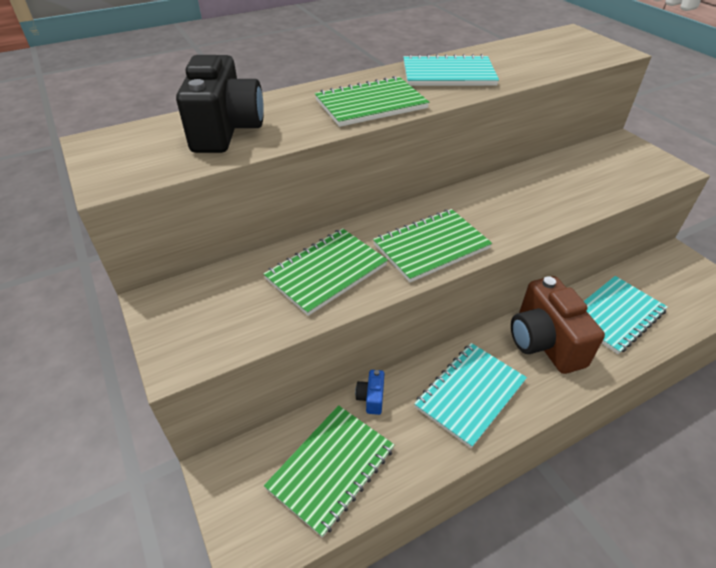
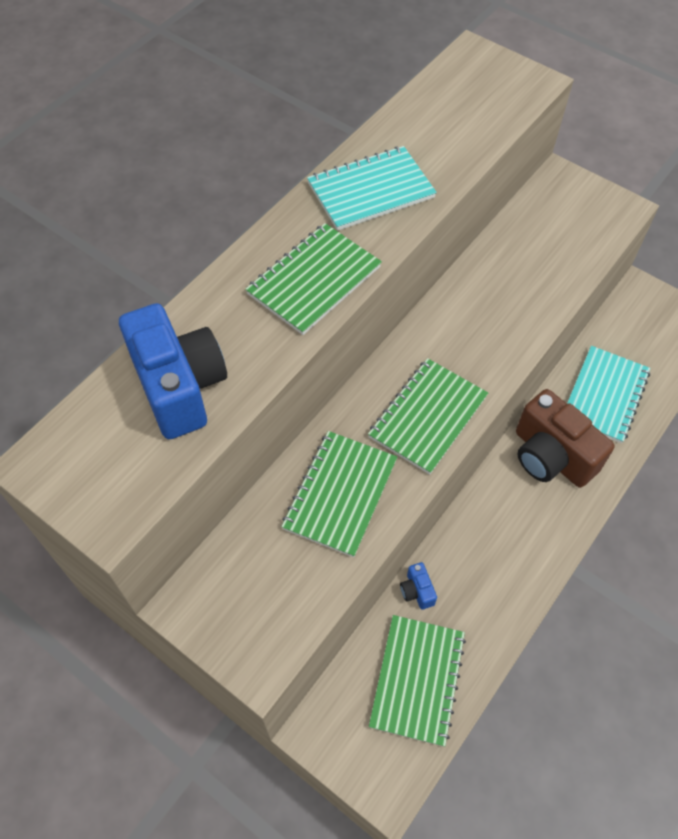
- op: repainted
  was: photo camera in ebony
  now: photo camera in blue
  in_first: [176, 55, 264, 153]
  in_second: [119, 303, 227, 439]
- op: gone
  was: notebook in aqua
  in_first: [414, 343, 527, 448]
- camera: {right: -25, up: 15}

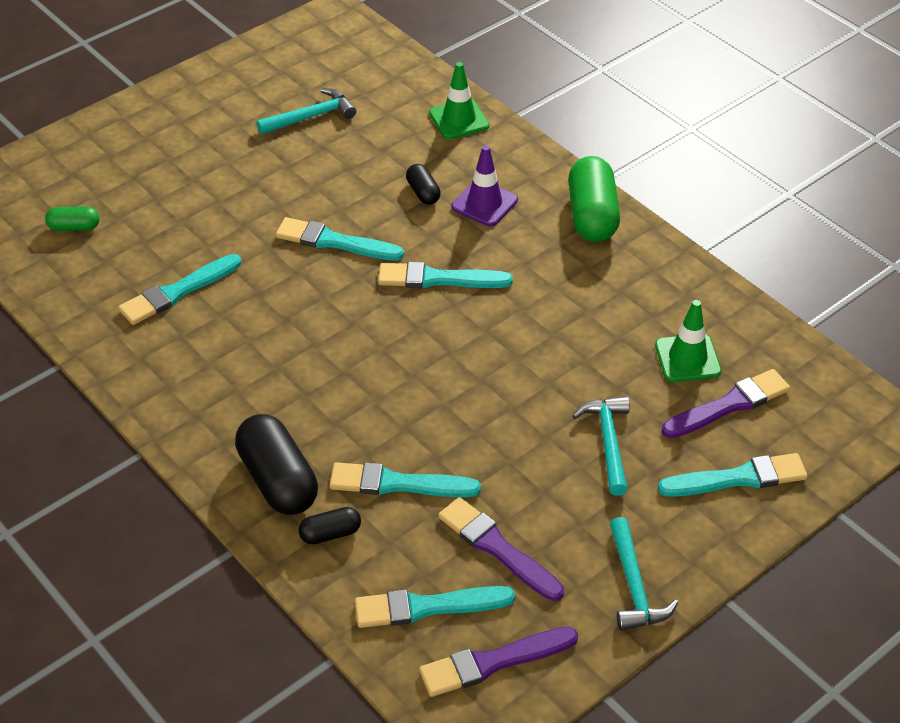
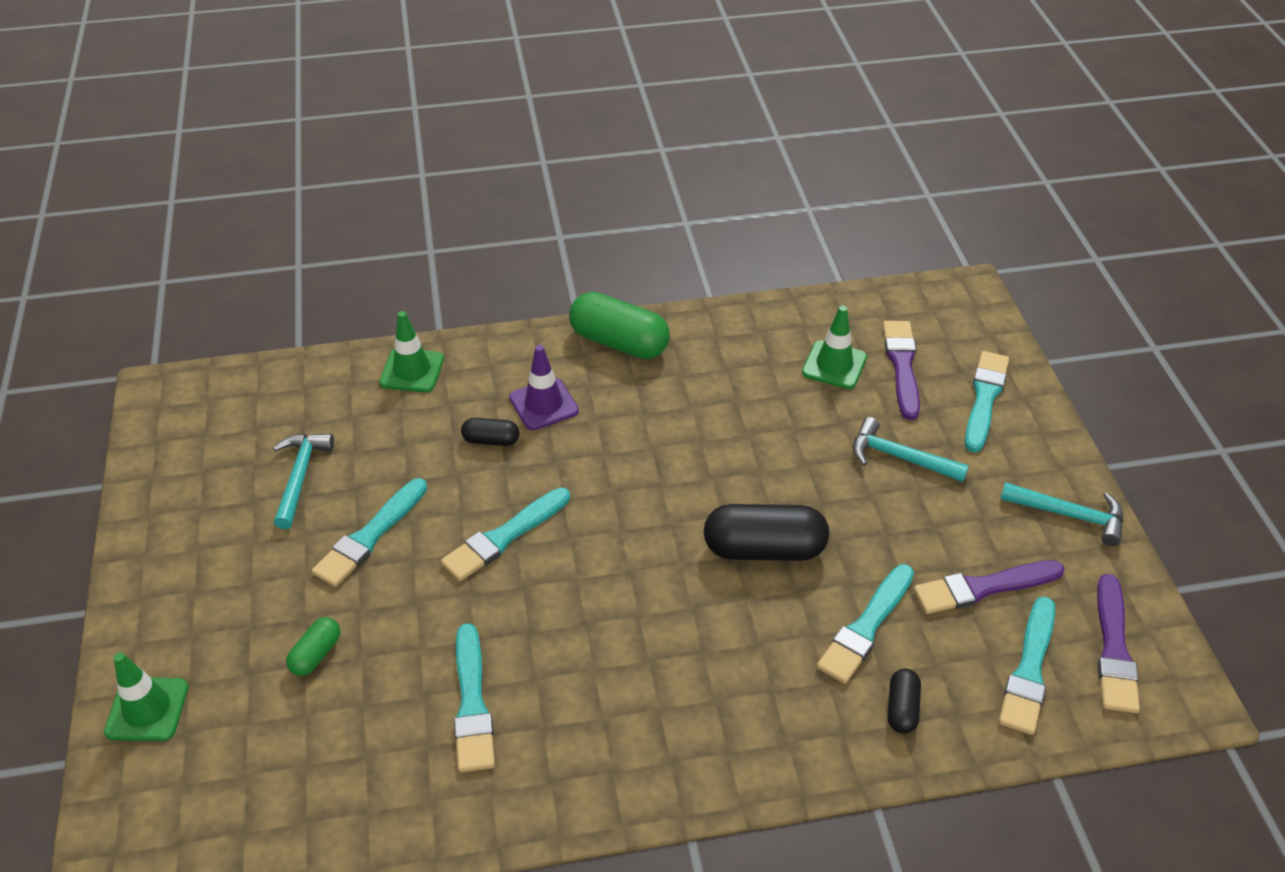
- op: shifted
  was: capsule in emerald
  in_first: [45, 206, 100, 231]
  in_second: [286, 617, 340, 676]
- op: shifted
  was: paintbrush in aqua
  in_first: [378, 262, 513, 288]
  in_second: [312, 478, 427, 587]
- op: shifted
  was: capsule in ebony
  in_first: [235, 414, 318, 515]
  in_second: [704, 504, 829, 561]
- op: new
  now: traffic cone in emerald
  in_second: [104, 652, 189, 741]
- camera: {right: -60, up: 0}

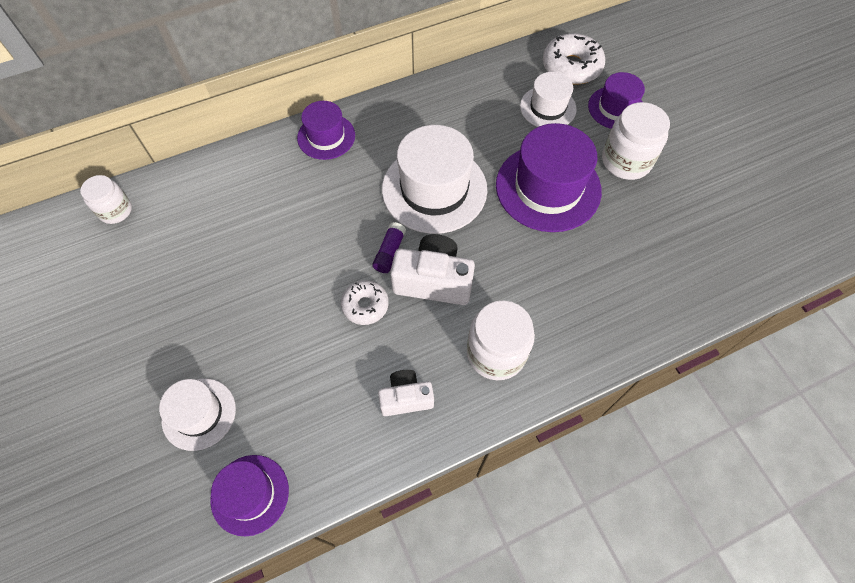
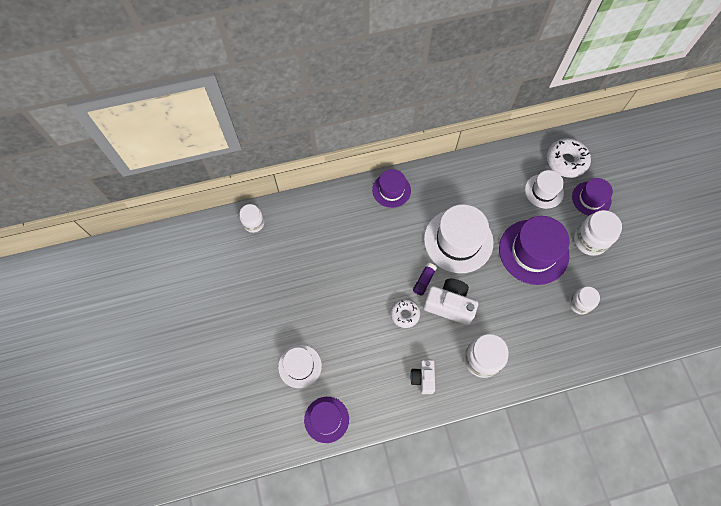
- op: rotated
  was: photo camera in white
  in_first: [378, 370, 434, 416]
  in_second: [410, 359, 435, 394]
  clockwise: -90
- op: new
  now: jam jar in white
  in_second: [569, 287, 600, 314]
- camera: {right: 10, up: 5}

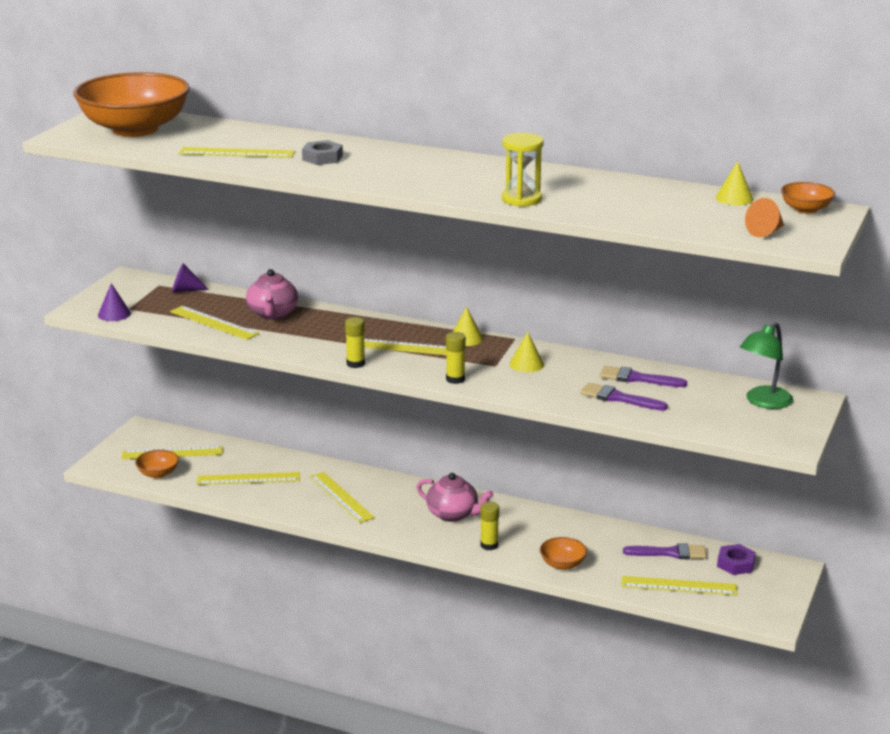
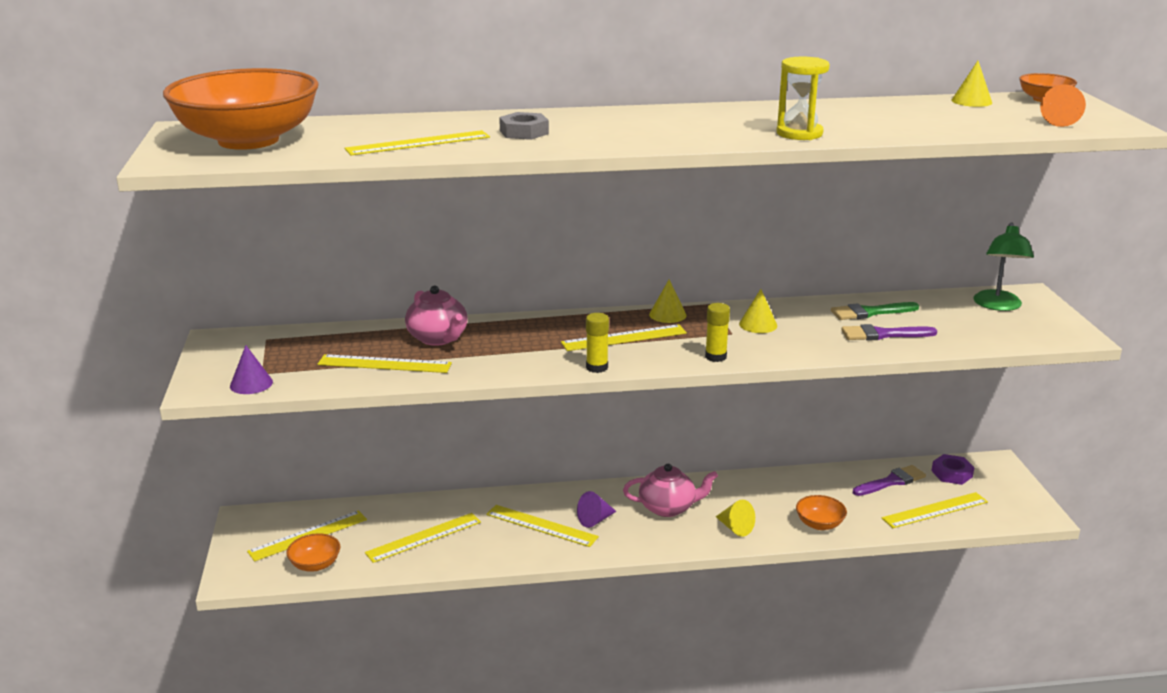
- op: shifted
  was: cone shape in violet
  in_first: [172, 263, 209, 293]
  in_second: [577, 491, 617, 528]
- op: repainted
  was: paintbrush in violet
  now: paintbrush in emerald
  in_first: [600, 366, 687, 387]
  in_second: [831, 302, 919, 320]
- op: swapped
  was: stick of glue in bright yellow
  now: cone shape in bright yellow
  in_first: [480, 502, 499, 550]
  in_second: [716, 500, 755, 537]
- camera: {right: -30, up: 0}

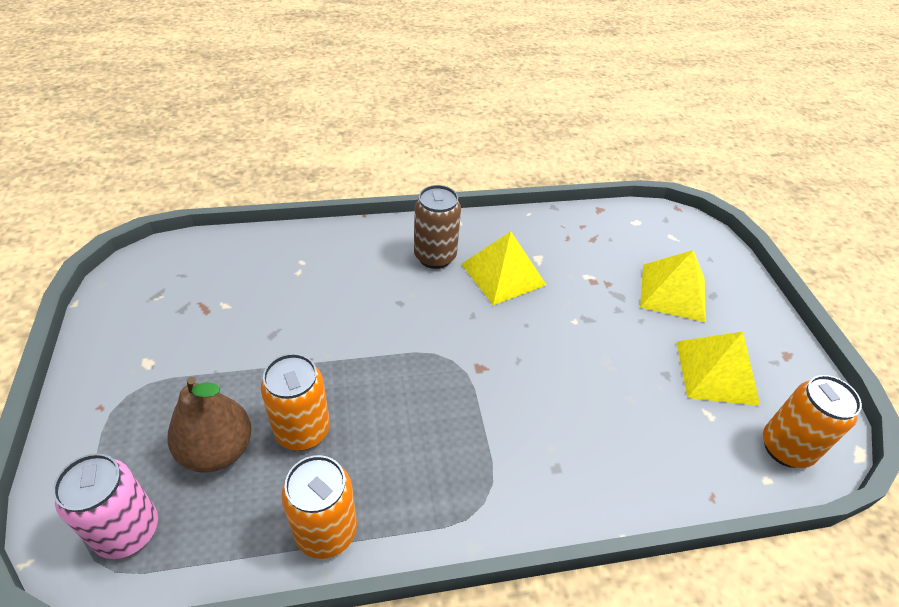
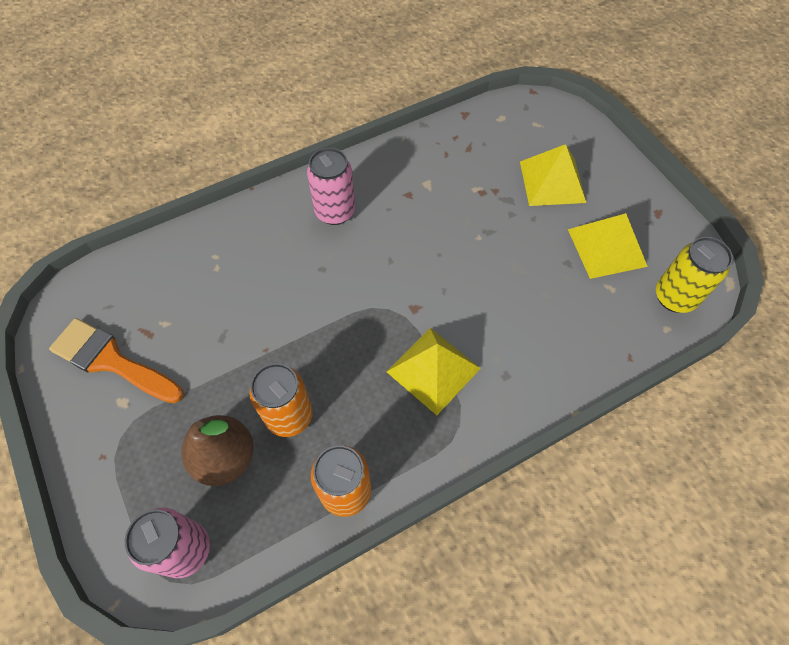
- op: repainted
  was: can in russet
  now: can in rosy
  in_first: [414, 185, 461, 269]
  in_second: [307, 148, 355, 225]
- op: shifted
  was: pyramid shape in bright yellow
  in_first: [461, 231, 546, 305]
  in_second: [386, 328, 481, 415]
- op: repainted
  was: can in orange
  now: can in bright yellow
  in_first: [763, 375, 862, 468]
  in_second: [656, 237, 733, 313]
- op: new
  now: paintbrush in orange
  in_second: [49, 318, 184, 403]
- camera: {right: -15, up: 15}

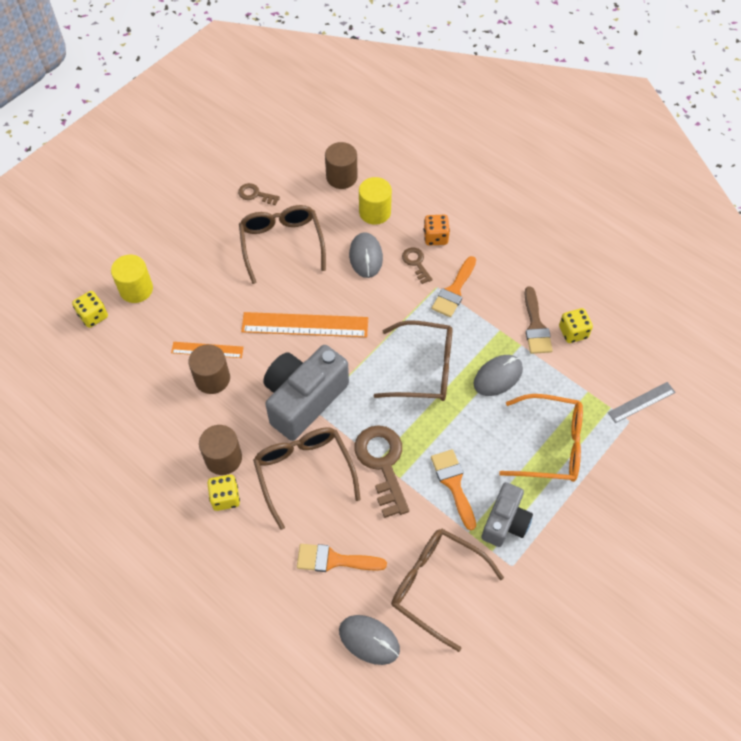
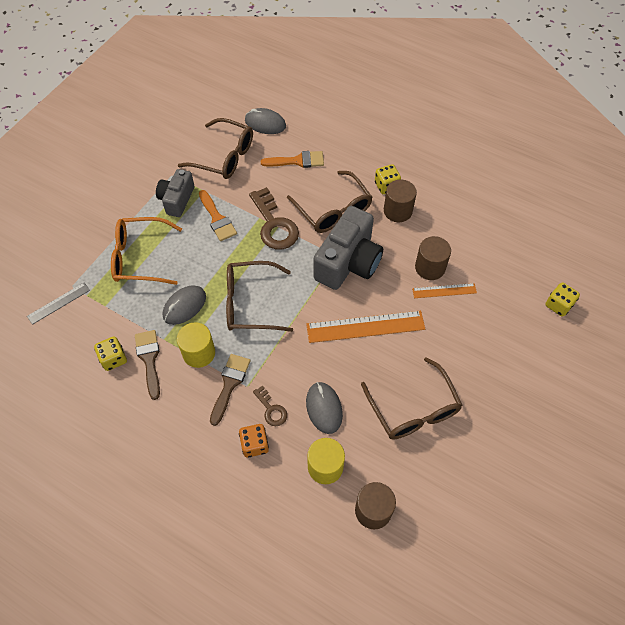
- op: gone
  was: latchkey in russet
  in_first: [238, 183, 280, 205]
- op: shifted
  was: cylinder in bright yellow
  in_first: [111, 255, 153, 303]
  in_second: [177, 322, 215, 368]
- op: repainted
  was: paintbrush in orange
  now: paintbrush in russet
  in_first: [431, 256, 476, 317]
  in_second: [210, 354, 250, 426]
- camera: {right: 170, up: 0}

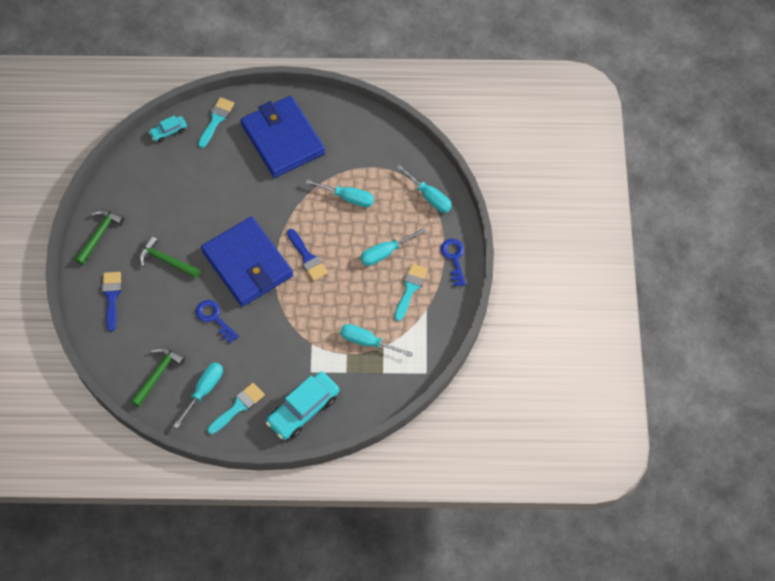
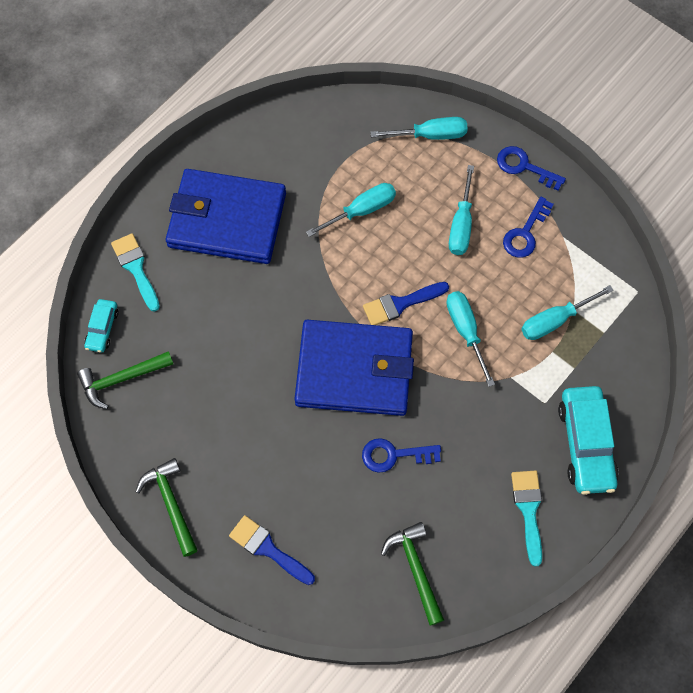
- op: rotated
  was: paintbrush in blue
  in_first: [287, 229, 328, 281]
  in_second: [363, 282, 449, 325]
  clockwise: 150
- op: shifted
  was: claw hammer in emerald
  in_first: [139, 236, 200, 278]
  in_second: [77, 351, 173, 409]
- op: swapped
  was: paintbrush in aqua
  now: latchkey in blue
  in_first: [395, 263, 428, 321]
  in_second: [503, 197, 554, 258]
- op: shifted
  was: screwdriver in aqua
  in_first: [174, 362, 223, 428]
  in_second: [446, 291, 495, 387]
- camera: {right: -50, up: 5}

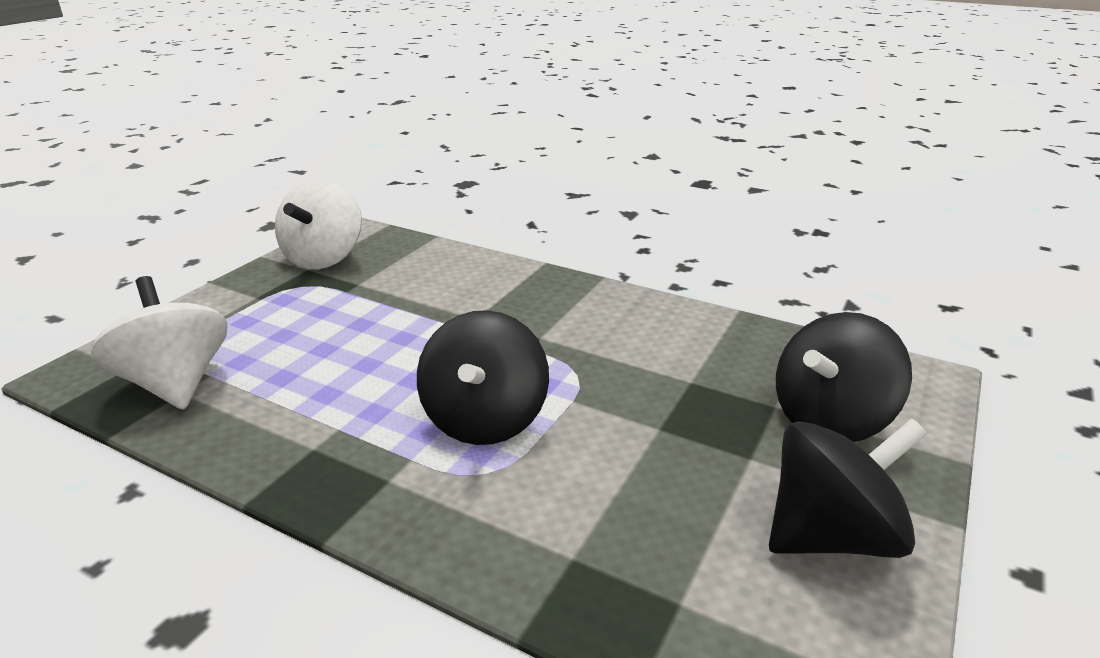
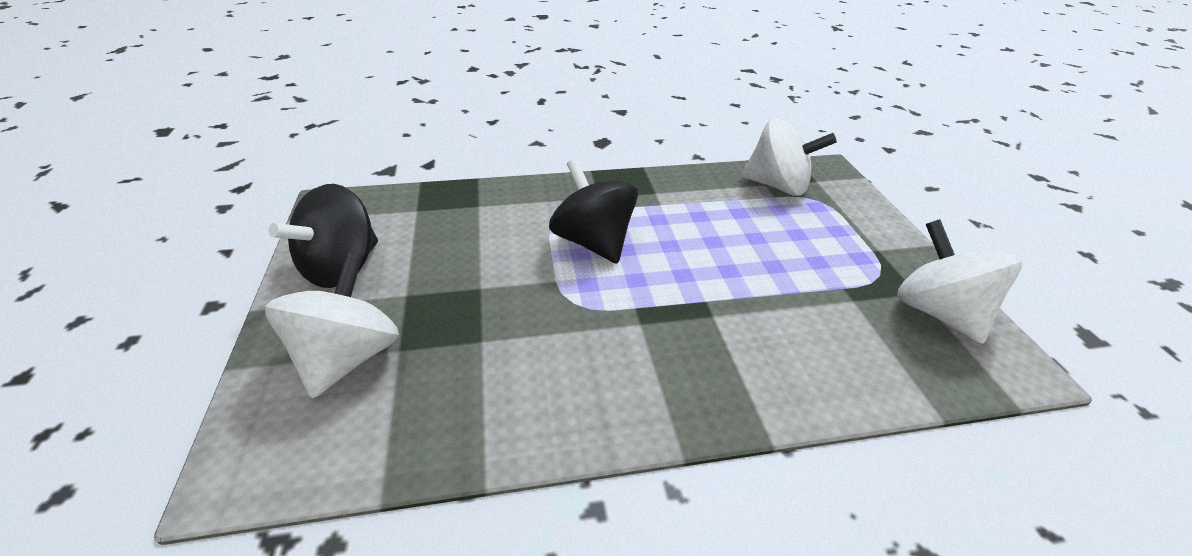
- op: repainted
  was: whirligig in ebony
  now: whirligig in white
  in_first: [776, 312, 912, 442]
  in_second: [265, 253, 399, 399]
- camera: {right: 140, up: 10}

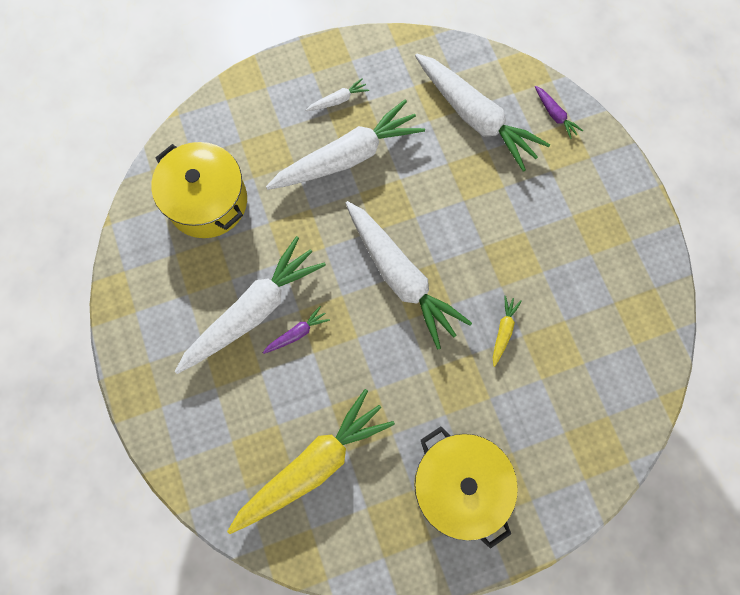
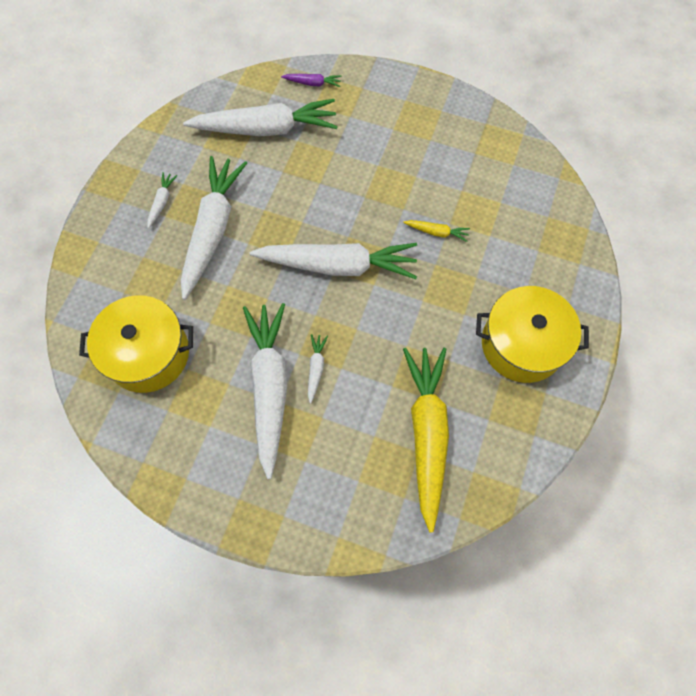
- op: rotated
  was: carrot in bright yellow
  in_first: [493, 296, 522, 367]
  in_second: [403, 220, 470, 242]
  clockwise: 135
- op: repainted
  was: carrot in violet
  now: carrot in white
  in_first: [263, 306, 330, 354]
  in_second: [308, 334, 328, 404]
- camera: {right: -50, up: -5}

